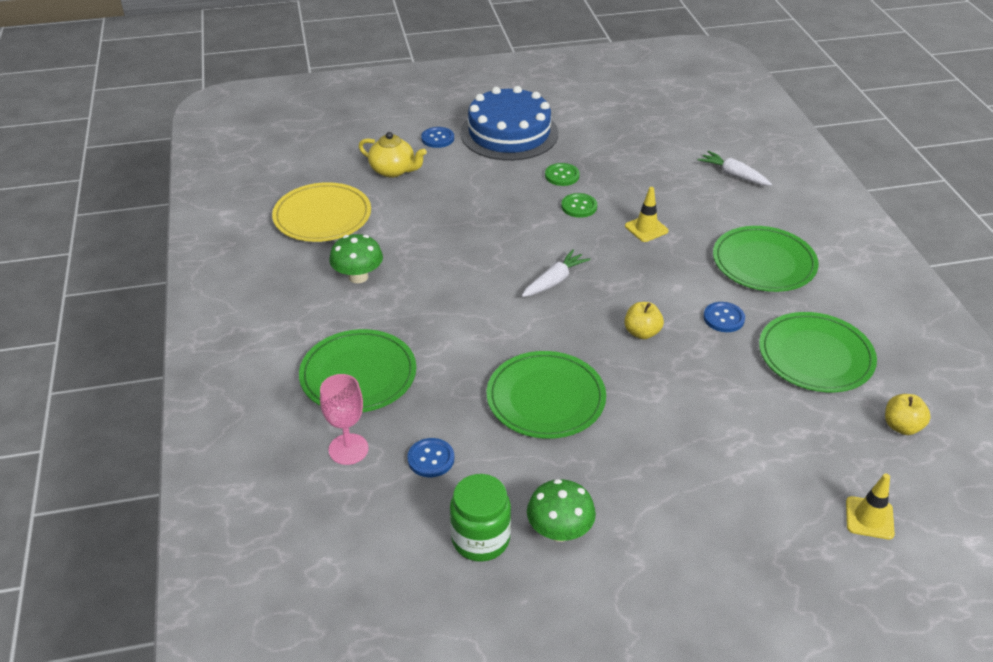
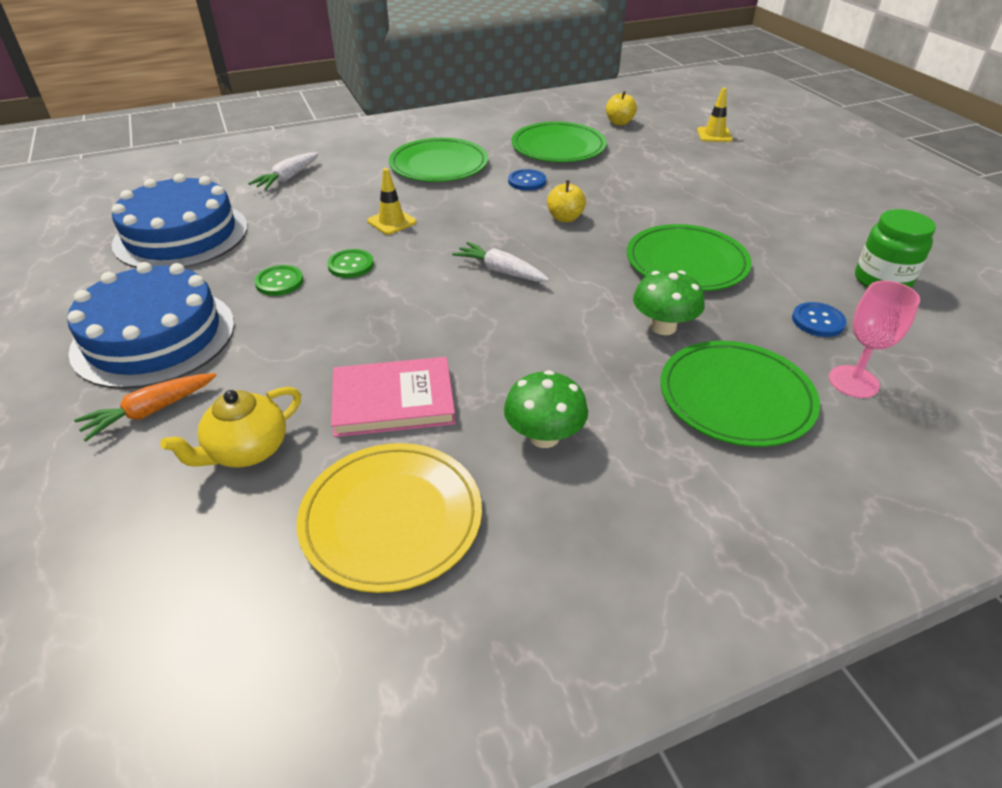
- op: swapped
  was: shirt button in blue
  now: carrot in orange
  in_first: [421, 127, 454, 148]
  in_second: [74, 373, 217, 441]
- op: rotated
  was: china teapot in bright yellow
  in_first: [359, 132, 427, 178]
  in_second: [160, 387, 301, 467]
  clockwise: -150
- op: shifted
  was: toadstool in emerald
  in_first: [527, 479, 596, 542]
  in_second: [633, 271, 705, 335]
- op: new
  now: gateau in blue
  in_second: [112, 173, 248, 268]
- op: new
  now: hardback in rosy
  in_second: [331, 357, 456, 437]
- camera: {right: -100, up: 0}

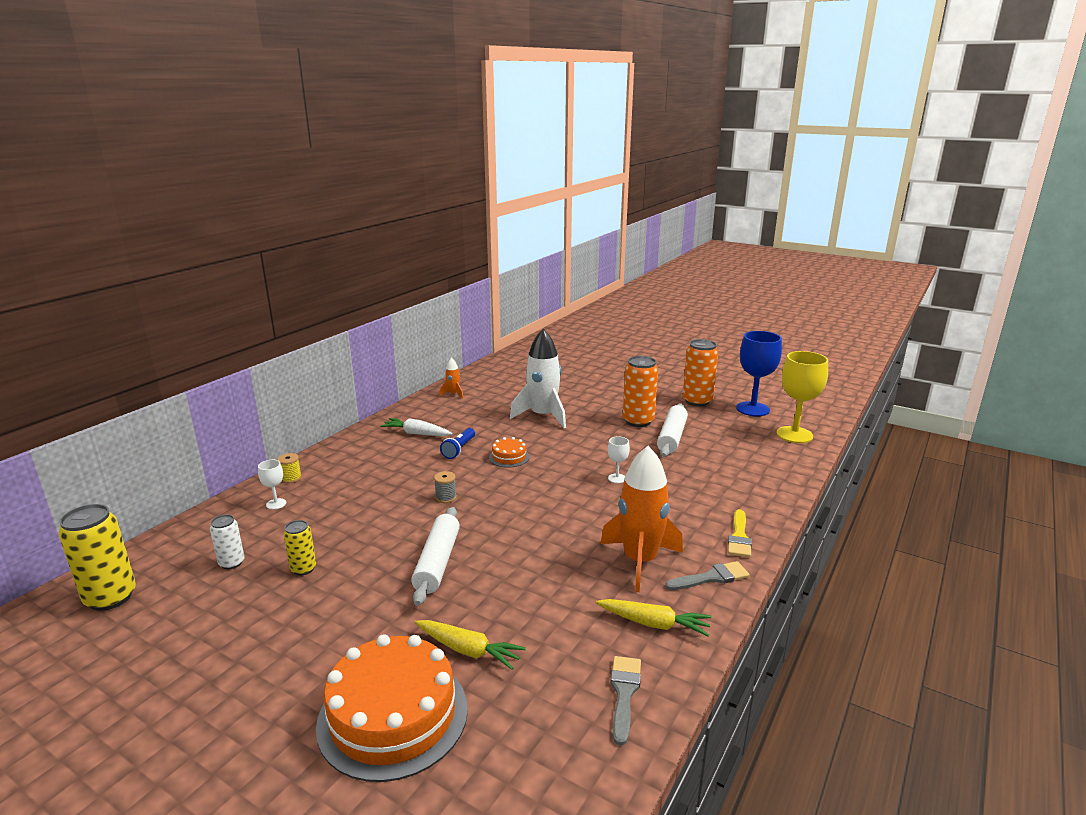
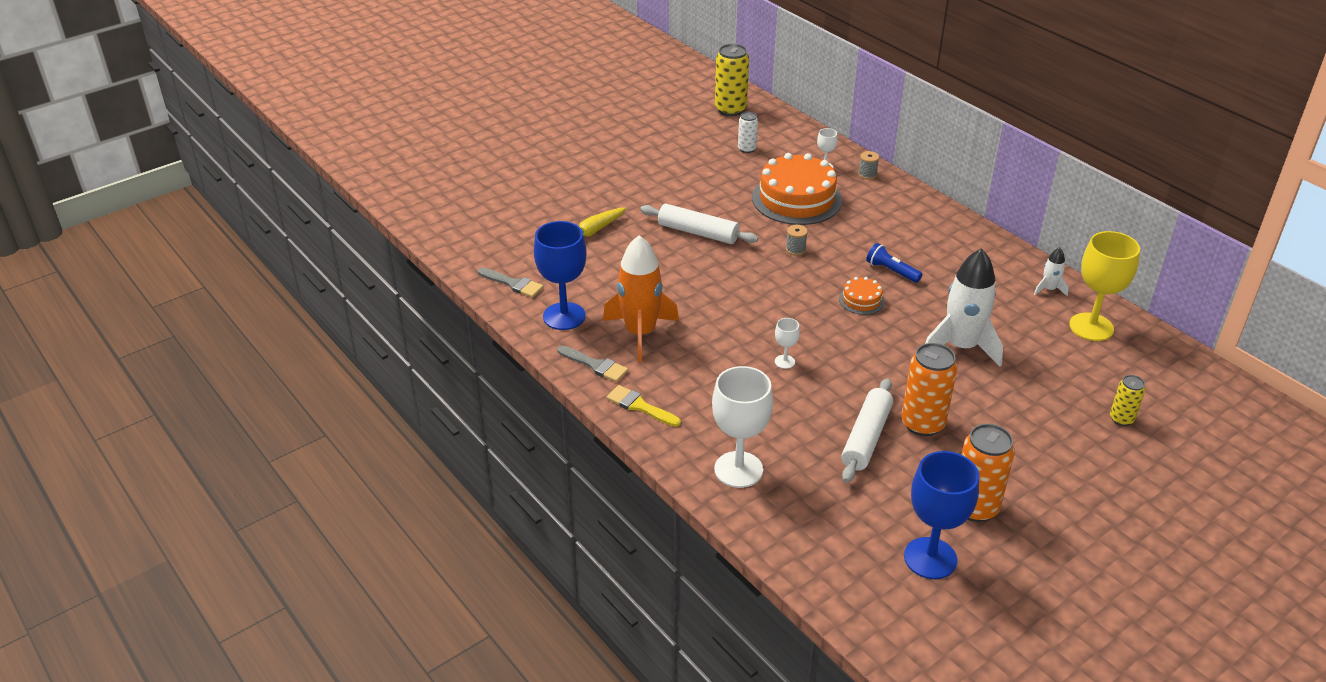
- op: shifted
  was: chalice in bright yellow
  in_first: [777, 351, 828, 443]
  in_second: [1069, 231, 1140, 341]
- op: repainted
  was: toy rocket in orange
  now: toy rocket in white
  in_first: [439, 358, 463, 398]
  in_second: [1034, 247, 1069, 296]
- op: rotated
  was: pastry roller in white
  in_first: [657, 404, 688, 457]
  in_second: [841, 378, 893, 483]
  clockwise: 75
- op: gone
  was: carrot in white
  in_first: [380, 418, 452, 436]
- op: repainted
  was: spool in bright yellow
  now: spool in grey
  in_first: [277, 453, 302, 483]
  in_second: [858, 151, 879, 180]
- op: shifted
  was: can in bright yellow
  in_first: [284, 520, 316, 576]
  in_second: [1110, 375, 1145, 426]
- op: rotated
  was: paintbrush in grey
  in_first: [665, 561, 750, 590]
  in_second: [557, 346, 628, 382]
  clockwise: -60
- op: swapped
  was: carrot in bright yellow
  now: chalice in blue
  in_first: [596, 599, 712, 636]
  in_second: [534, 221, 586, 330]
- op: shifted
  was: gateau in orange
  in_first: [316, 634, 468, 782]
  in_second: [752, 153, 842, 225]
- op: new
  now: chalice in white
  in_second: [712, 366, 773, 488]
- camera: {right: 110, up: 15}

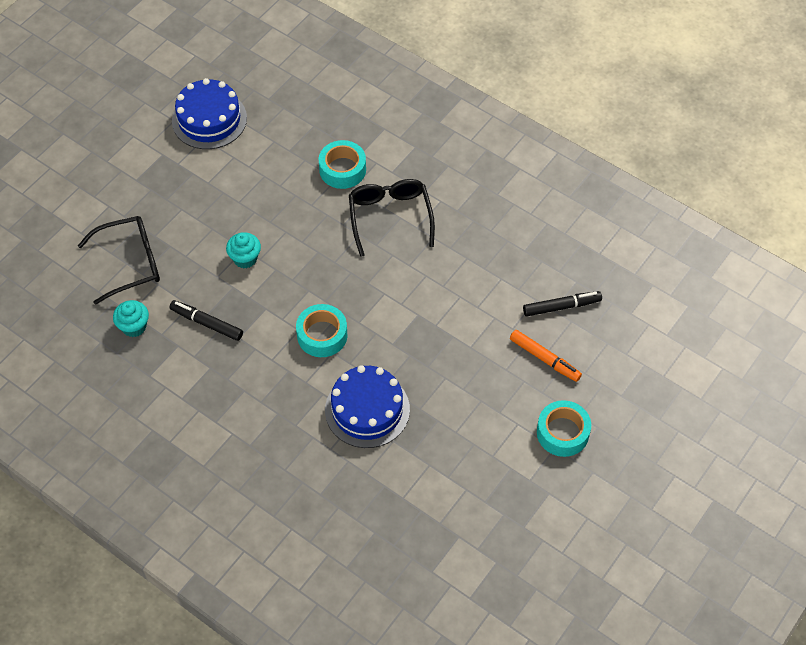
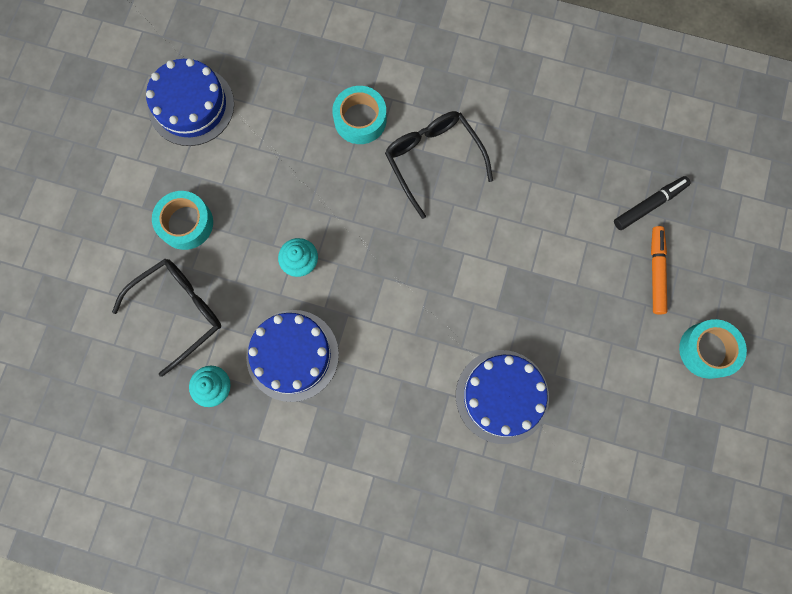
- op: swapped
  was: marker in ebony
  now: gateau in blue
  in_first: [170, 300, 243, 341]
  in_second: [246, 310, 339, 402]
- op: shifted
  was: sticky tape in aqua
  in_first: [296, 304, 348, 357]
  in_second: [152, 191, 213, 250]
- op: rotated
  was: marker in orange
  in_first: [510, 330, 582, 382]
  in_second: [651, 226, 667, 314]
  clockwise: -105
- camera: {right: -20, up: 20}

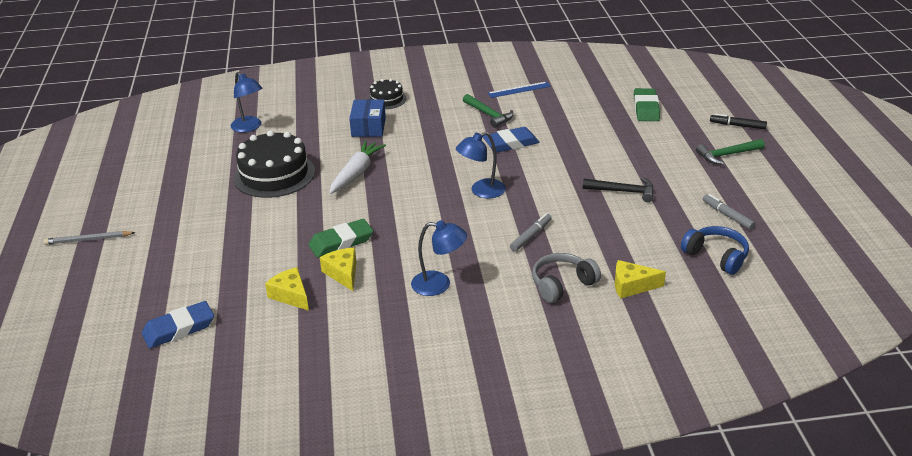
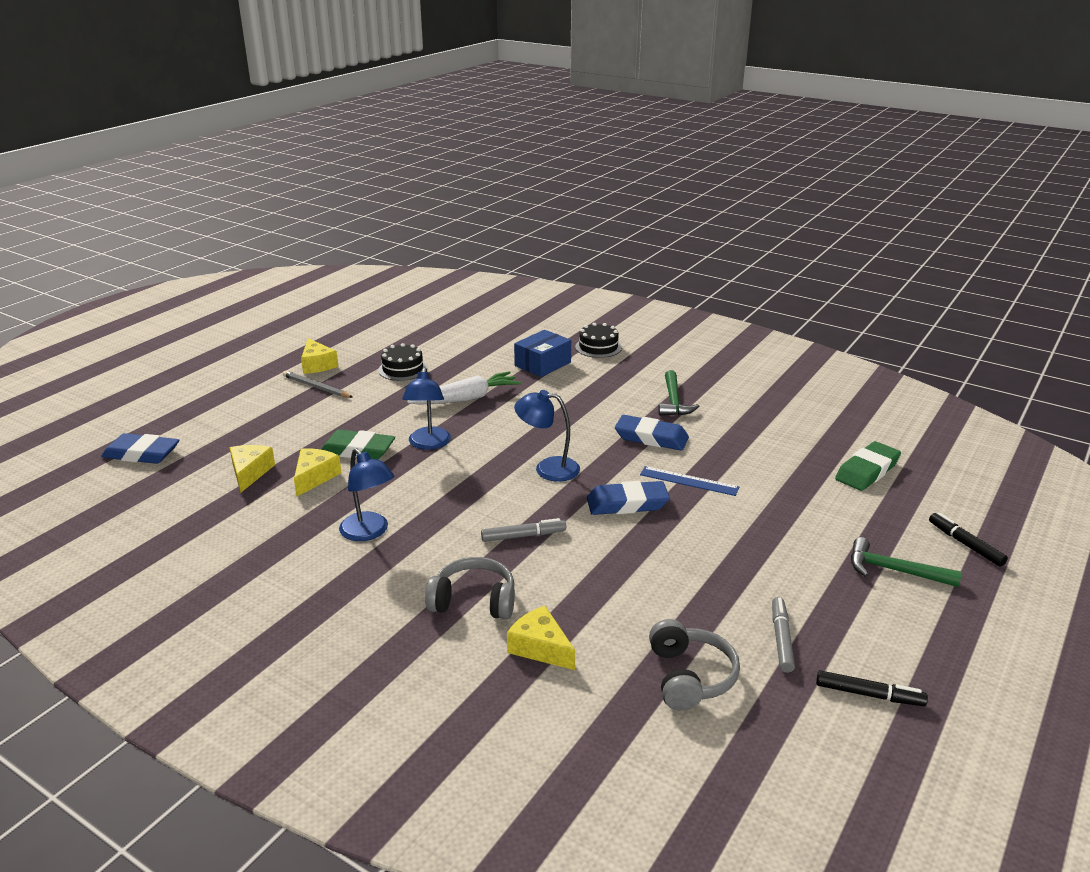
- op: shifted
  was: desk lamp in blue
  in_first: [231, 72, 263, 132]
  in_second: [402, 367, 451, 450]
- op: shifted
  was: ruler in blue
  in_first: [488, 82, 551, 98]
  in_second: [640, 466, 739, 496]
- op: scaled
  was: gateau in ebony
  in_first: [233, 130, 315, 198]
  in_second: [378, 343, 427, 381]
  ratio: 0.54
- op: gone
  was: claw hammer in ebony
  in_first: [583, 177, 654, 202]
- op: repainted
  was: headset in blue
  now: headset in grey
  in_first: [681, 226, 749, 275]
  in_second: [649, 619, 740, 711]
- op: shifted
  was: pencil in grey
  in_first: [43, 231, 135, 245]
  in_second: [283, 371, 353, 398]
- op: new
  now: cheese in bright yellow
  in_second: [301, 338, 338, 374]
- op: new
  now: eraser in blue
  in_second: [587, 481, 670, 515]
- op: new
  now: marker in ebony
  in_second: [816, 670, 928, 706]
- camera: {right: 40, up: -5}

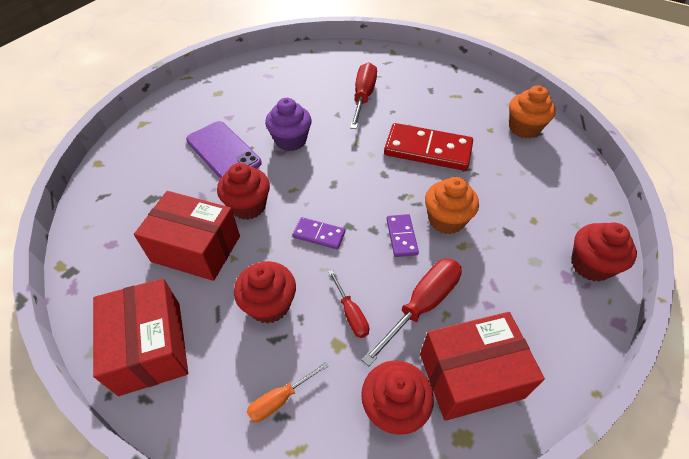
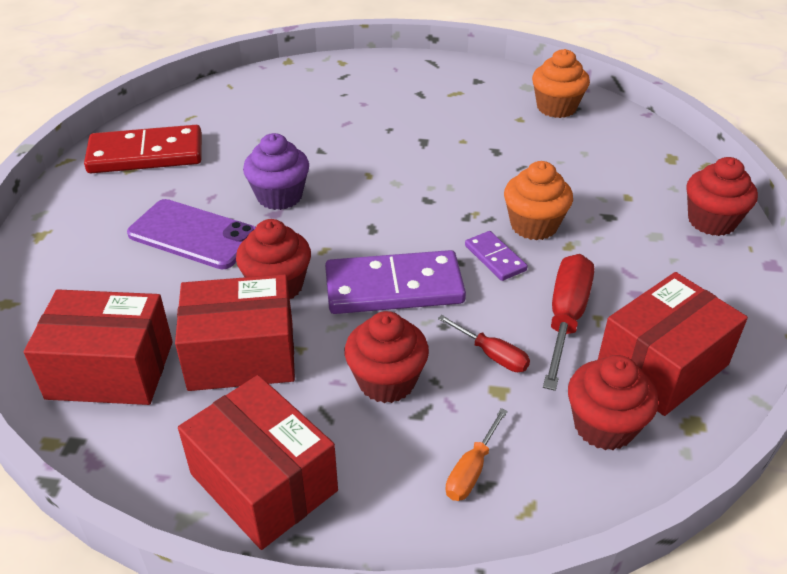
- op: gone
  was: screwdriver in crimson
  in_first: [350, 62, 377, 129]
- op: shifted
  was: domino in crimson
  in_first: [384, 123, 473, 171]
  in_second: [84, 125, 202, 173]
- op: scaled
  was: domino in violet
  in_first: [293, 217, 345, 249]
  in_second: [325, 250, 466, 314]
  ratio: 2.0
- op: new
  now: package in crimson
  in_second: [24, 289, 173, 405]
- camera: {right: -25, up: -10}

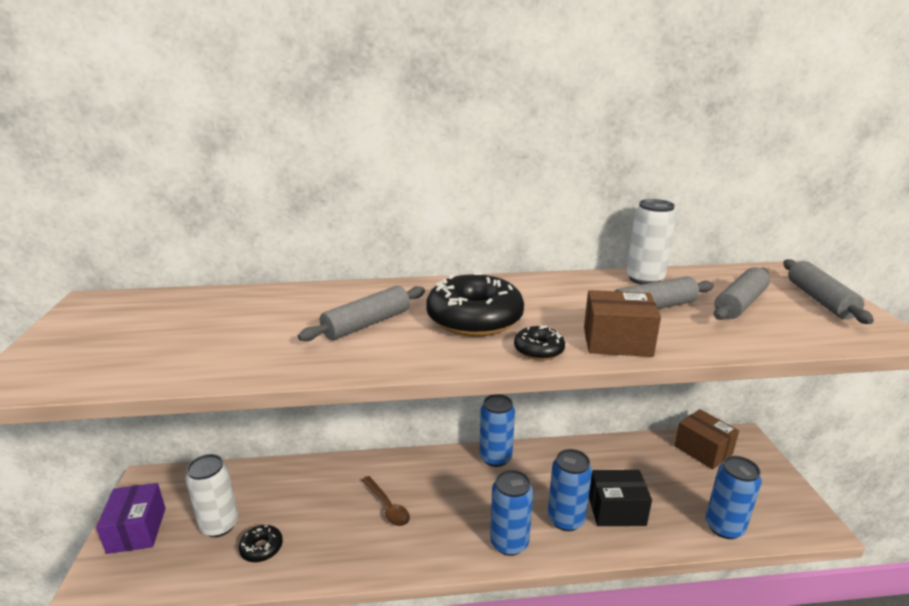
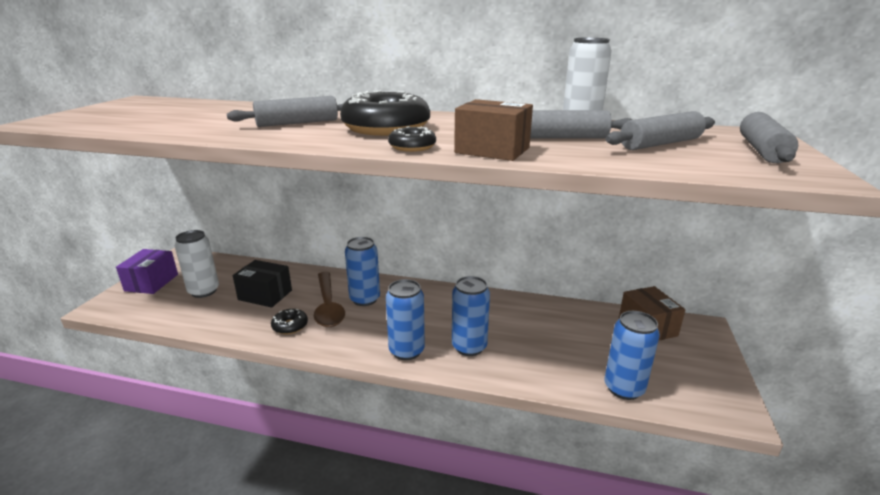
- op: shifted
  was: can in blue
  in_first: [480, 394, 515, 467]
  in_second: [345, 237, 380, 306]
- op: shifted
  was: package in ebony
  in_first: [589, 470, 652, 526]
  in_second: [233, 260, 292, 308]
- op: scaled
  was: teaspoon in russet
  in_first: [362, 476, 410, 526]
  in_second: [314, 272, 345, 327]
  ratio: 1.58
- op: shifted
  was: donut in ebony
  in_first: [239, 525, 283, 562]
  in_second: [271, 309, 308, 334]
- camera: {right: 20, up: 0}

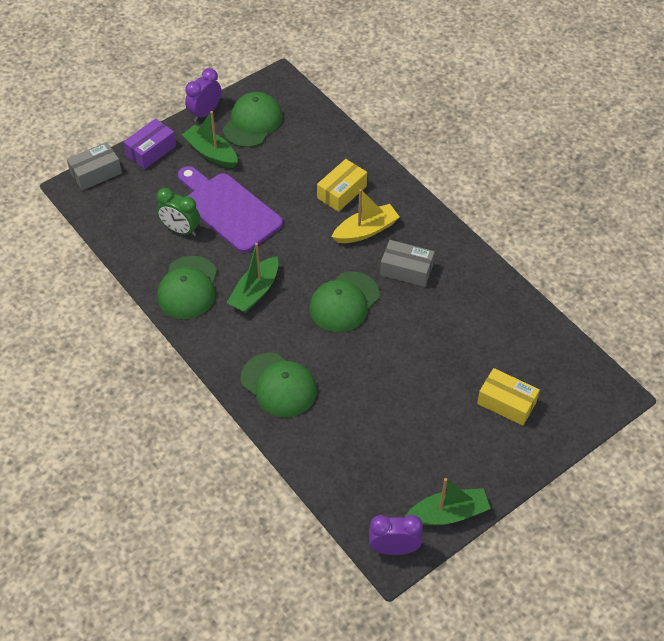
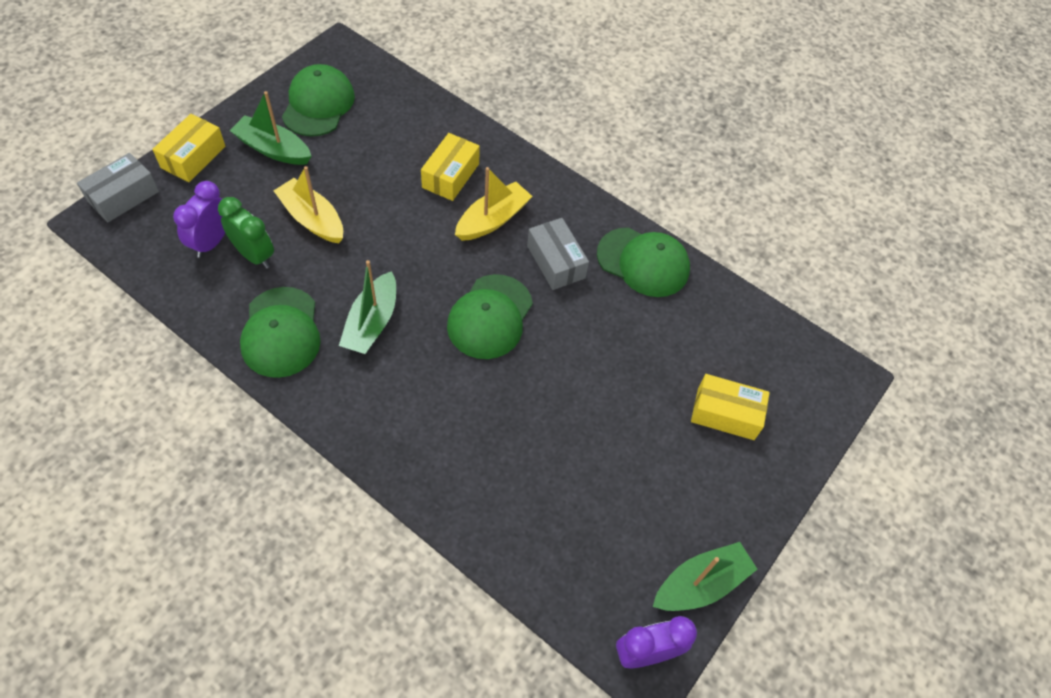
- op: shifted
  was: alarm clock in violet
  in_first: [185, 68, 221, 122]
  in_second: [173, 181, 225, 258]
- op: repainted
  was: package in violet
  now: package in bright yellow
  in_first: [123, 119, 176, 169]
  in_second: [152, 114, 225, 182]
- op: swapped
  was: bread board in violet
  now: sailboat in bright yellow
  in_first: [178, 166, 283, 253]
  in_second: [274, 166, 343, 243]
- op: rotated
  was: alarm clock in emerald
  in_first: [156, 188, 200, 236]
  in_second: [218, 197, 274, 269]
  clockwise: -150
- op: rotated
  was: package in grey
  in_first: [380, 240, 435, 287]
  in_second: [527, 218, 589, 290]
  clockwise: 60
- op: shifted
  was: cap in emerald
  in_first: [240, 353, 317, 418]
  in_second: [597, 227, 690, 297]
- camera: {right: -20, up: 5}

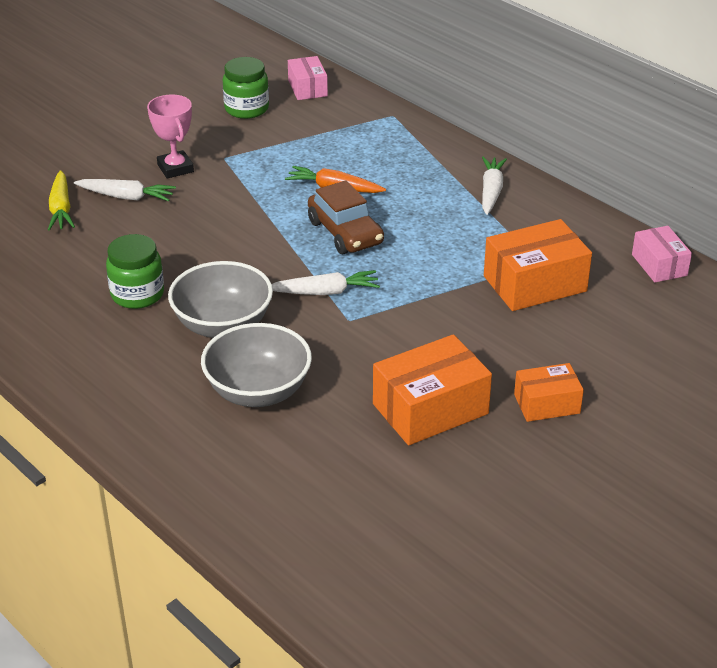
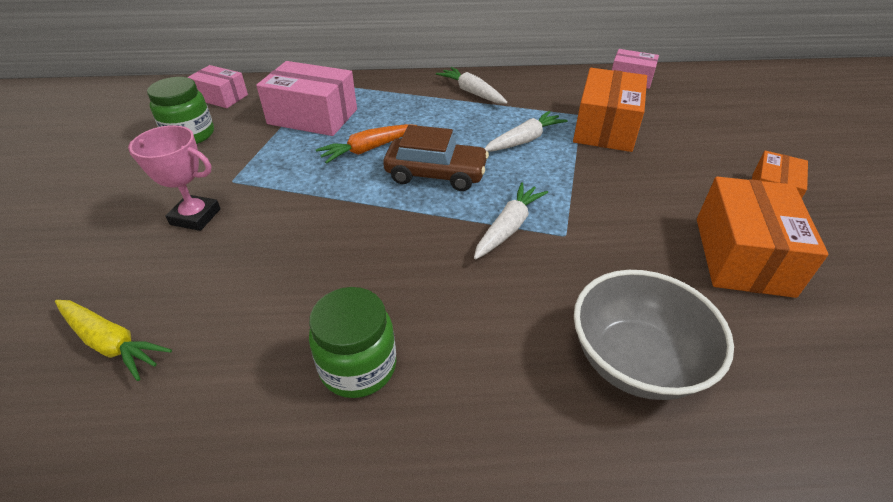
- op: shifted
  was: carrot in white
  in_first: [74, 179, 176, 201]
  in_second: [484, 111, 567, 152]
- op: gone
  was: bowl in grey
  in_first: [168, 261, 273, 338]
- op: new
  now: package in rosy
  in_second: [256, 61, 357, 136]
- camera: {right: -50, up: 5}

